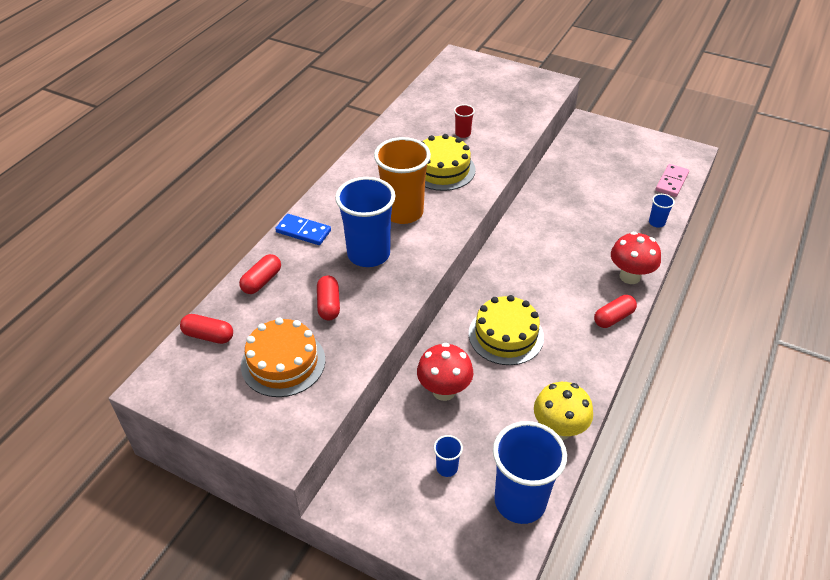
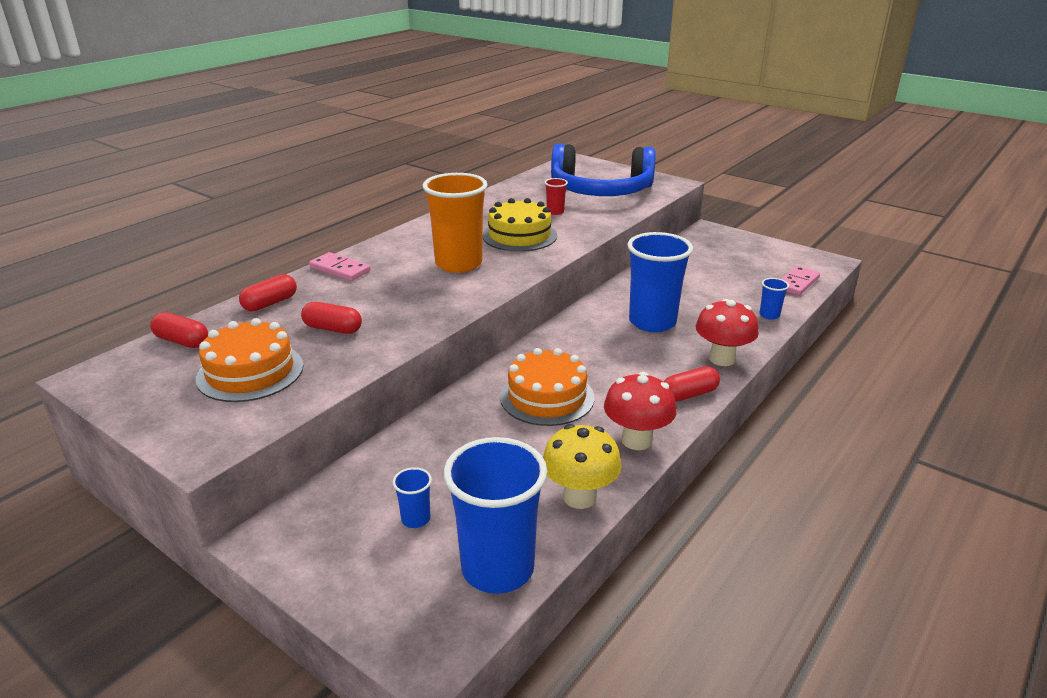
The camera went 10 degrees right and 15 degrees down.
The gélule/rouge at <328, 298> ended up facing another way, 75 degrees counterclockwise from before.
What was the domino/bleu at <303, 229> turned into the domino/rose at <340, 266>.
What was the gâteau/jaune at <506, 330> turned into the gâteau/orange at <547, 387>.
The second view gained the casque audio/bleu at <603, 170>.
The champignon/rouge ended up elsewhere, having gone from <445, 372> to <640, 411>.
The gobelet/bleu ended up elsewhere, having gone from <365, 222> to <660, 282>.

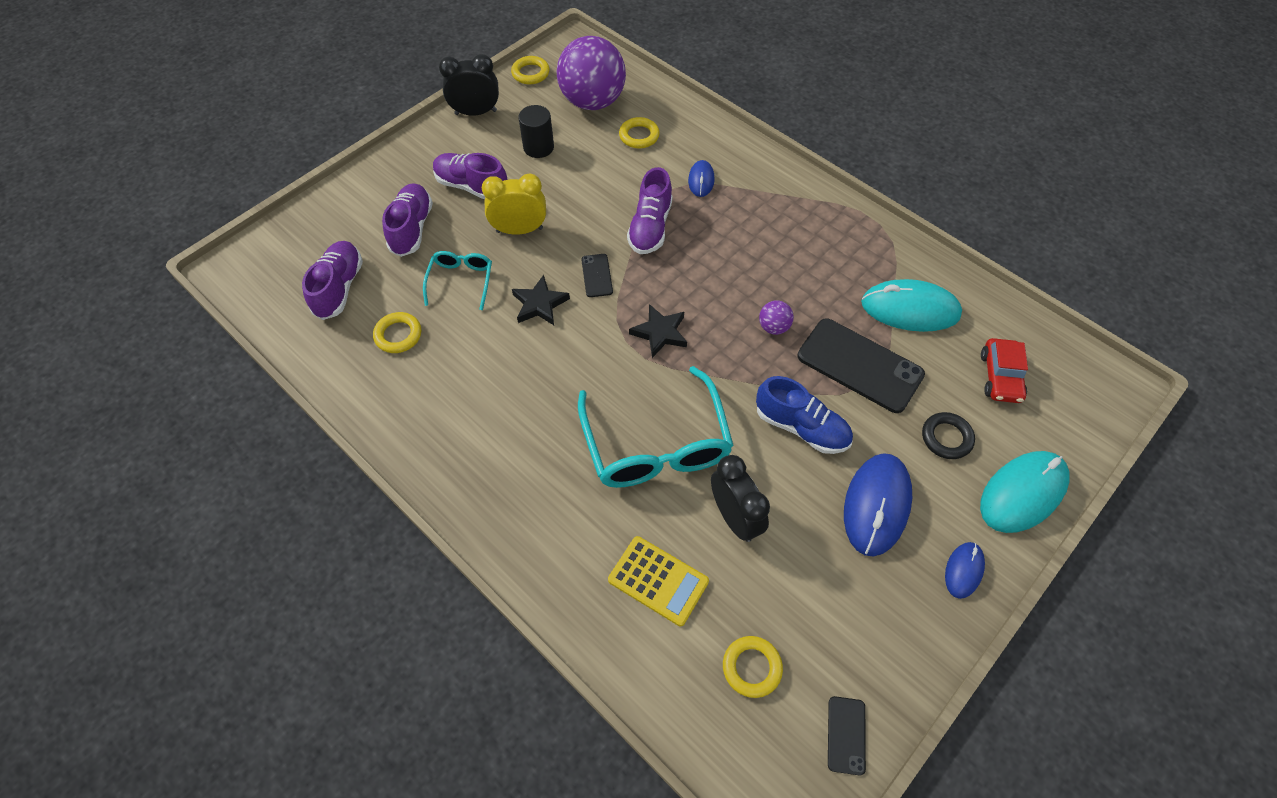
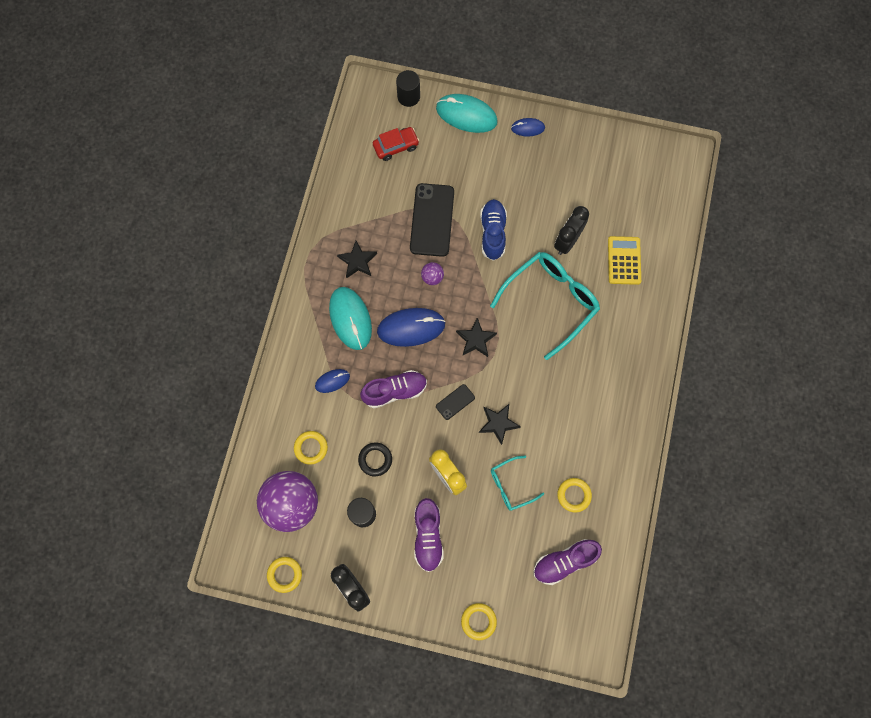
The camera went 120 degrees left and 15 degrees up.
The souris/turquoise ended up elsewhere, having gone from <911, 305> to <350, 318>.
The second view gained the étoile/noir at <357, 259>.
The anneau/noir ended up elsewhere, having gone from <948, 435> to <375, 459>.
The souris/bleu ended up elsewhere, having gone from <878, 505> to <411, 327>.
The second view gained the cylindre/noir at <408, 88>.
The anneau/jaune ended up elsewhere, having gone from <753, 667> to <479, 621>.
The second view lost the chaussure/violet at <407, 220>.
The second view lost the téléphone/noir at <847, 735>.

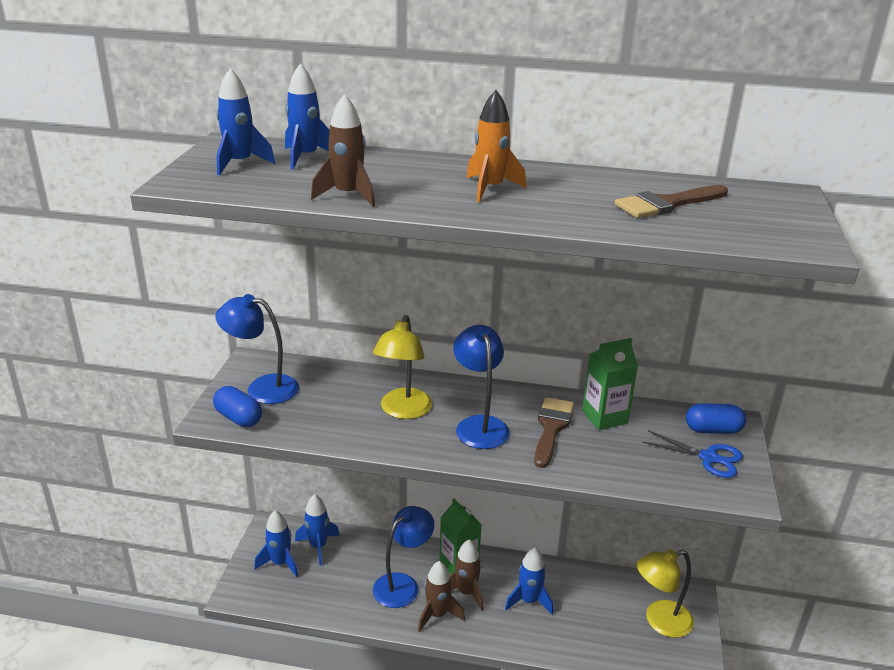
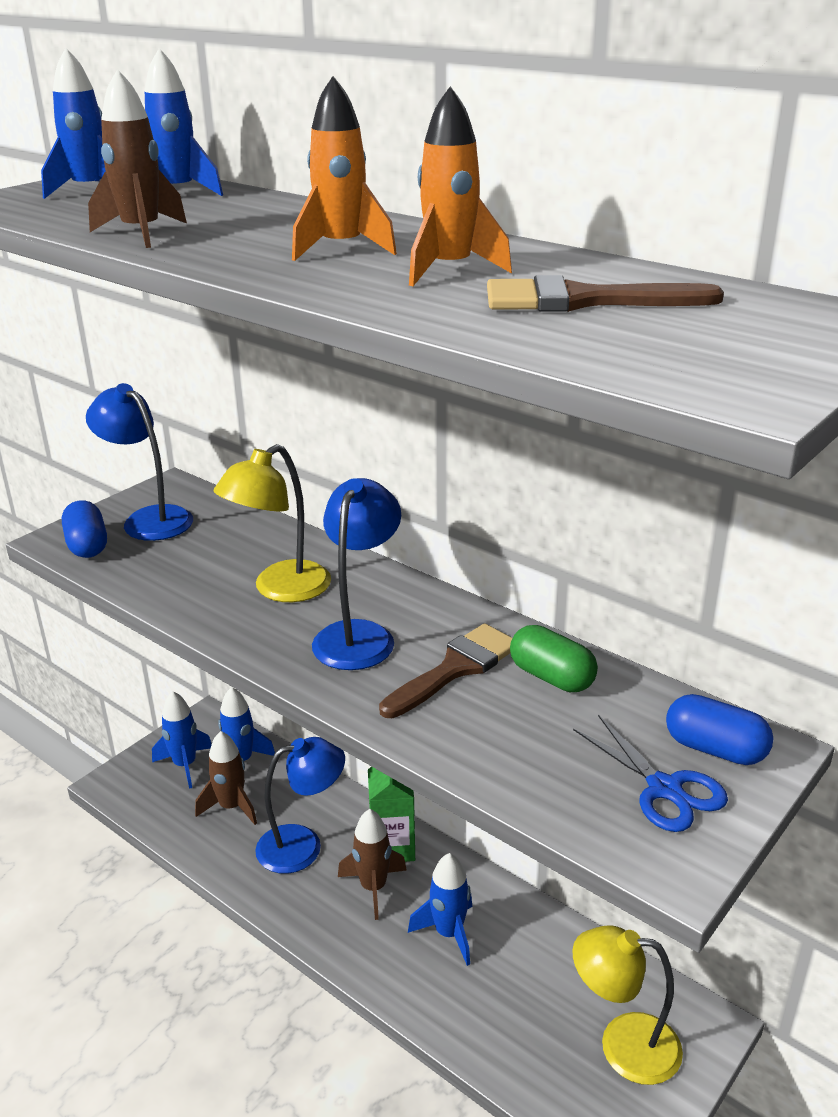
The camera went 30 degrees right and 0 degrees up.
The fusée/marron ended up elsewhere, having gone from <441, 596> to <226, 778>.
The second view gained the fusée/orange at <460, 186>.
Where the brique de lait/vert stood at <610, 384>, the gélule/vert came to stand at <554, 658>.

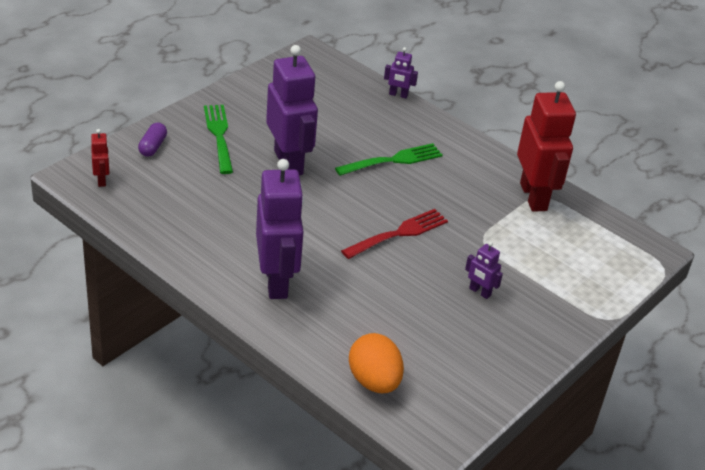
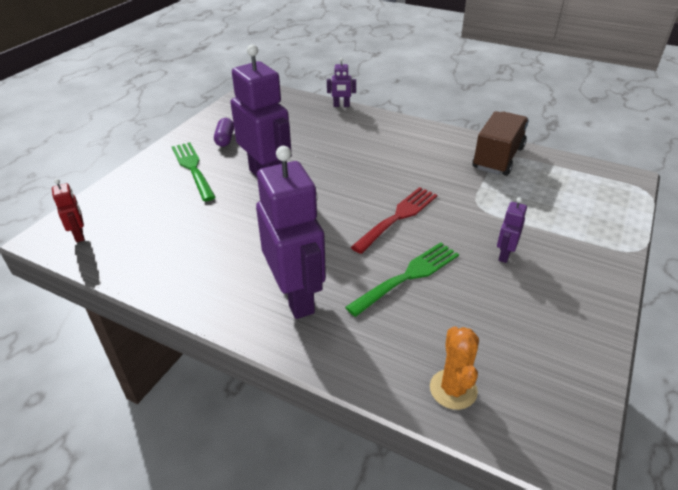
The camera went 10 degrees left and 0 degrees up.
The gélule/violet ended up elsewhere, having gone from <152, 139> to <224, 132>.
The fourchette/vert ended up elsewhere, having gone from <389, 159> to <402, 279>.
Where the œuf/orange stood at <376, 363>, the cactus/orange came to stand at <454, 368>.
Where the robot/rouge stood at <546, 146>, the camion/marron came to stand at <501, 143>.
The robot/violet at <484, 270> ended up facing another way, 90 degrees clockwise from before.

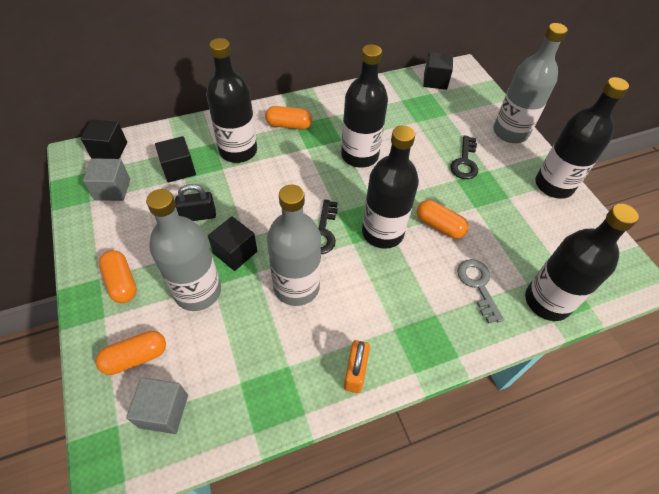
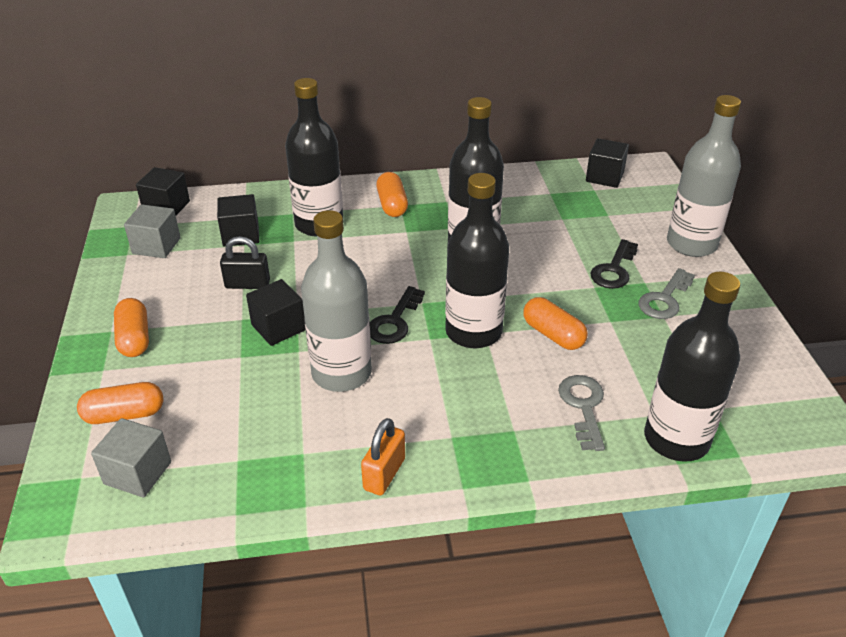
The camera went 15 degrees right and 15 degrees down.
The gélule/orange at <288, 118> ended up facing another way, 60 degrees clockwise from before.
The second view gained the clé/gris at <666, 293>.
The second view lost the bouteille/gris at <183, 250>.
The second view lost the bouteille/noir at <582, 138>.

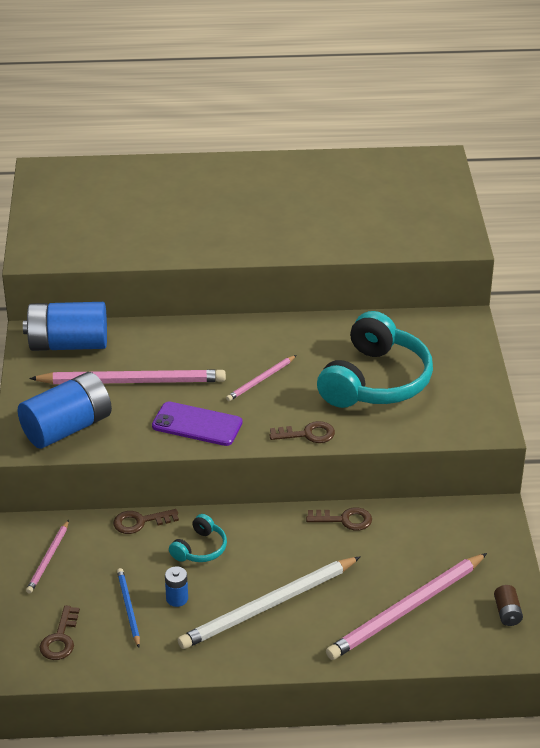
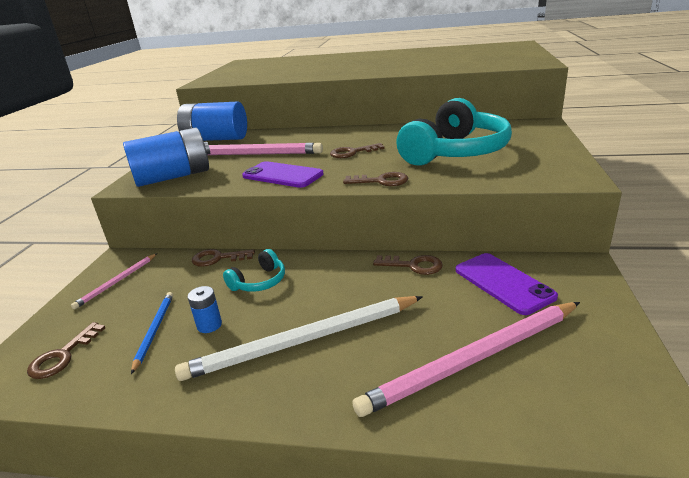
The camera went 15 degrees right and 10 degrees down.
Where the crayon/rose stood at <261, 378>, the clé/marron came to stand at <357, 150>.
The second view gained the téléphone/violet at <507, 284>.
The second view lost the pile/marron at <508, 605>.

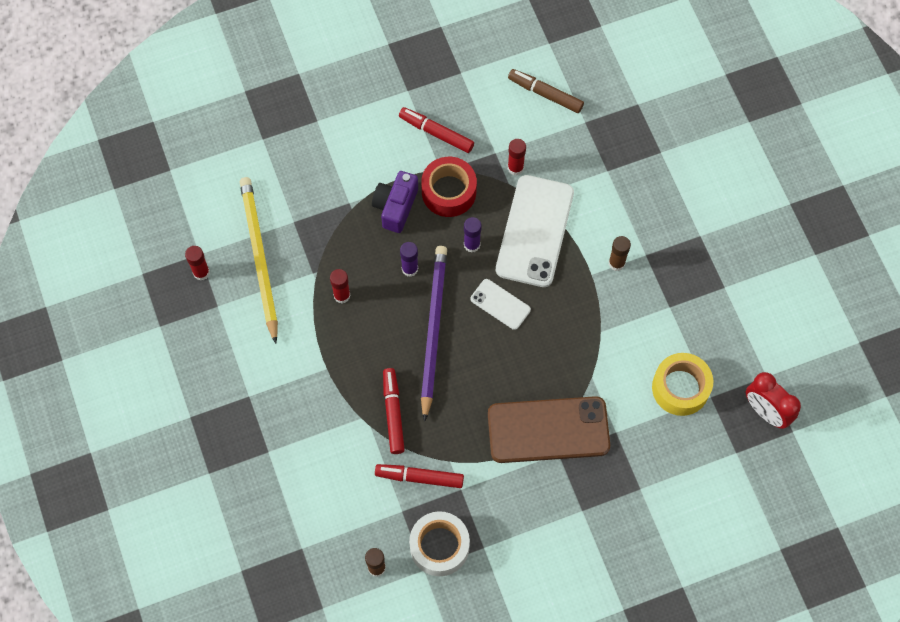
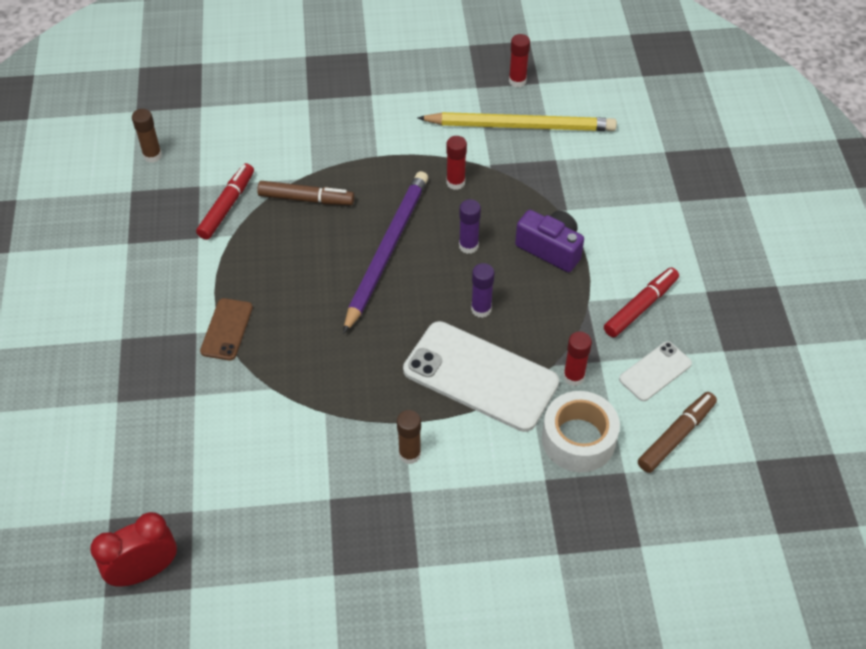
The camera went 105 degrees right and 15 degrees down.
The size of the téléphone/marron at <549, 429> changed by a factor of 0.50.
What was the feutre/rouge at <394, 411> turned into the feutre/marron at <305, 193>.
The crayon/violet at <434, 334> ended up facing another way, 90 degrees counterclockwise from before.
The ruban adhésif/blanc ended up elsewhere, having gone from <439, 543> to <581, 431>.
The téléphone/blanc ended up elsewhere, having gone from <500, 304> to <655, 371>.
The second view lost the ruban adhésif/rouge at <449, 187>.
The second view lost the ruban adhésif/jaune at <682, 384>.

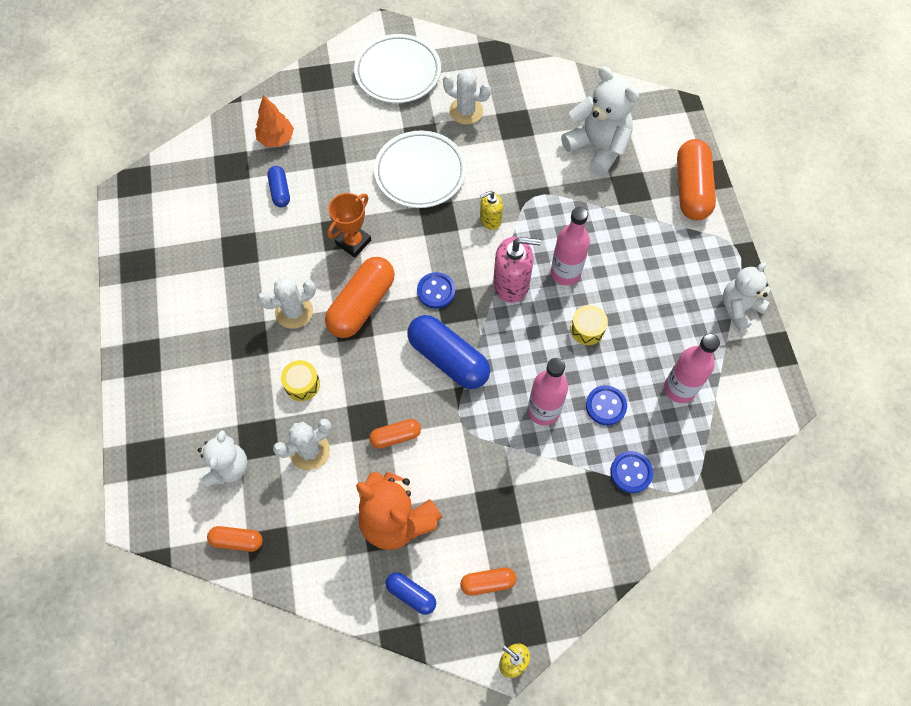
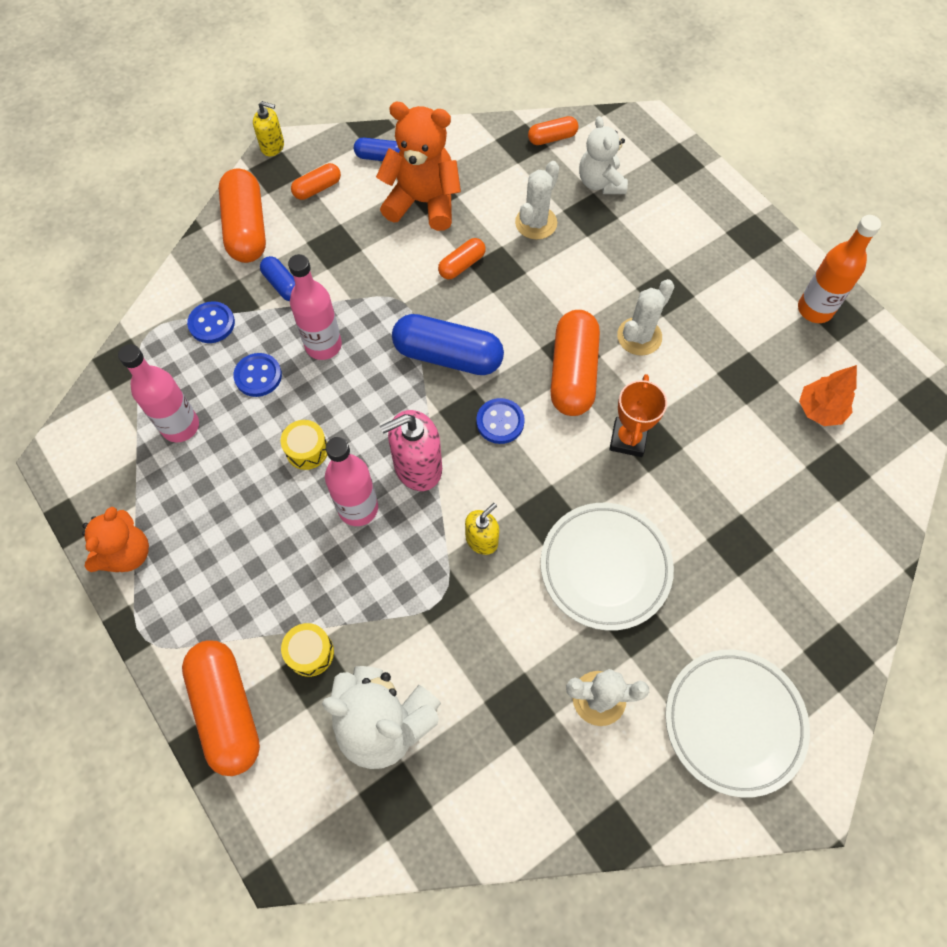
The camera went 155 degrees right and 0 degrees up.
What was the ours en peluche/blanc at <746, 296> turned into the ours en peluche/orange at <115, 539>.
The second view gained the gélule/orange at <242, 216>.
The gélule/bleu ended up elsewhere, having gone from <278, 187> to <277, 278>.
The tambour/jaune ended up elsewhere, having gone from <300, 380> to <307, 650>.
The second view gained the bouteille/orange at <839, 269>.
The arbre/orange ended up elsewhere, having gone from <274, 121> to <828, 395>.

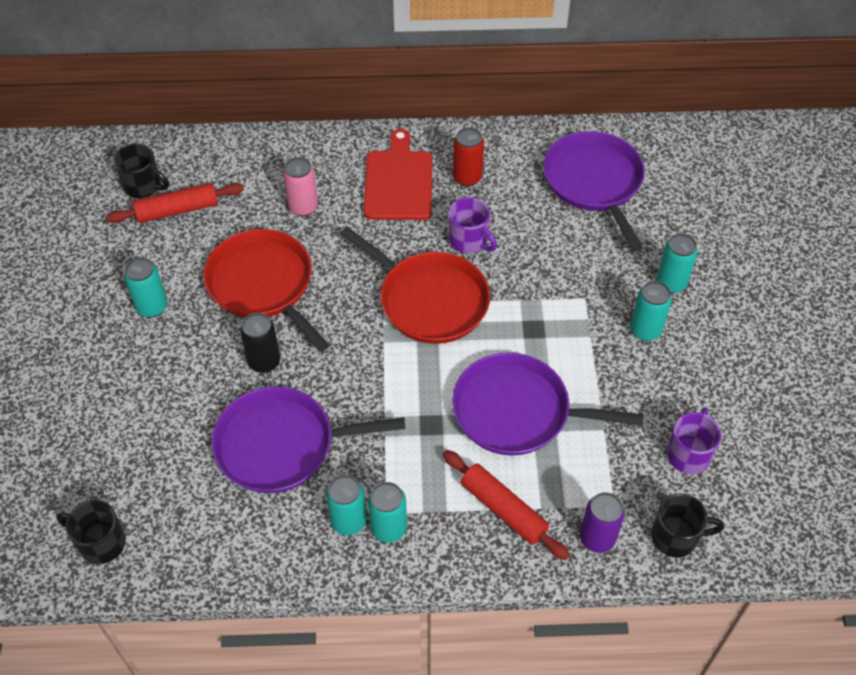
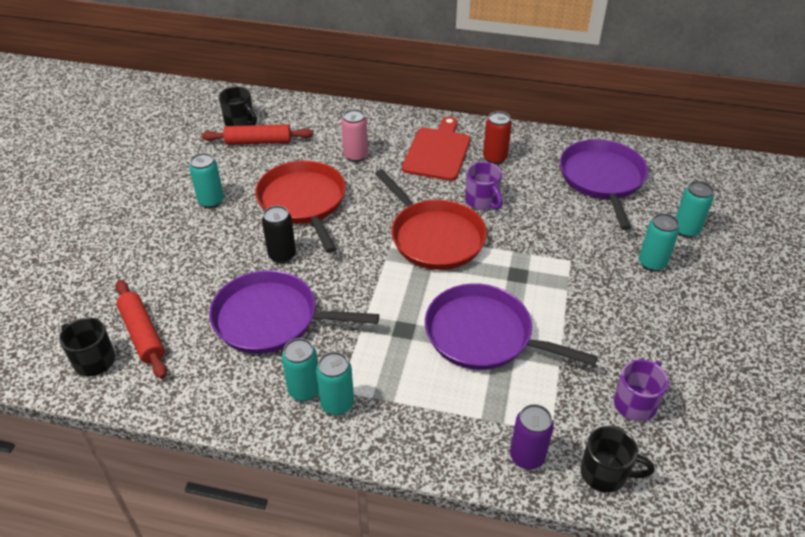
The camera went 15 degrees right and 10 degrees down.
The rouleau à pâtisserie/rouge ended up elsewhere, having gone from <506, 505> to <141, 329>.
The canette/turquoise ended up elsewhere, having gone from <651, 311> to <694, 209>.

